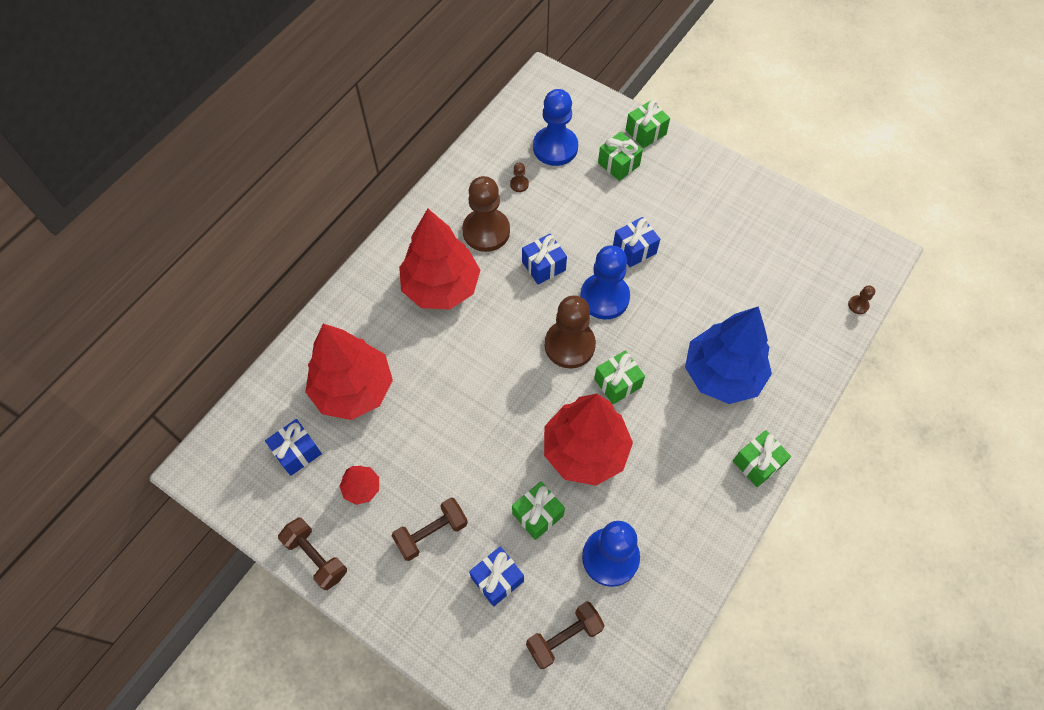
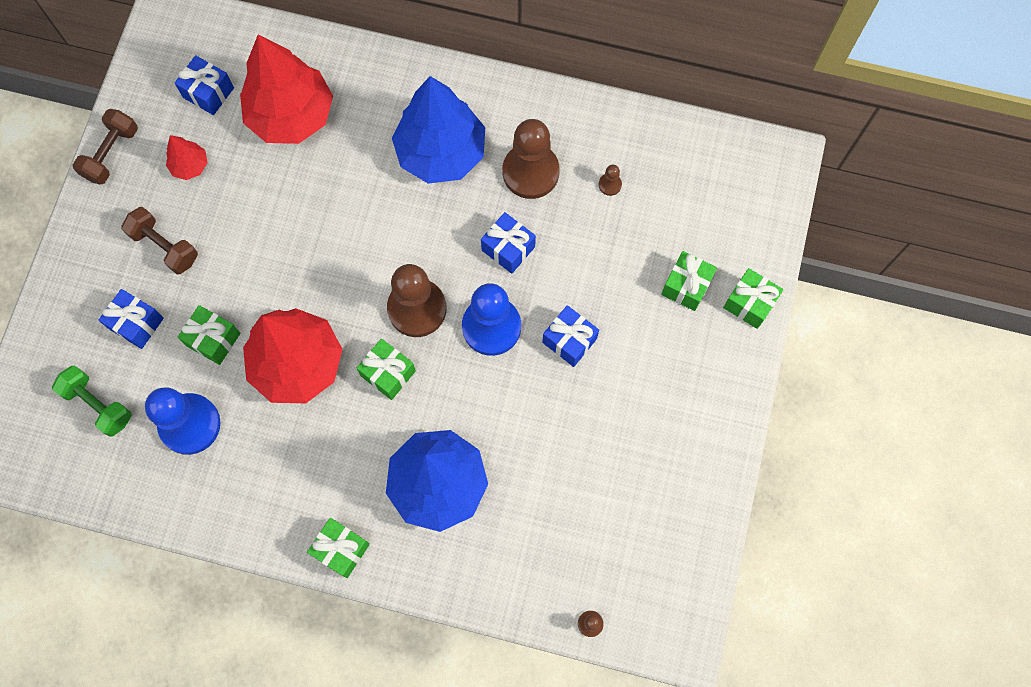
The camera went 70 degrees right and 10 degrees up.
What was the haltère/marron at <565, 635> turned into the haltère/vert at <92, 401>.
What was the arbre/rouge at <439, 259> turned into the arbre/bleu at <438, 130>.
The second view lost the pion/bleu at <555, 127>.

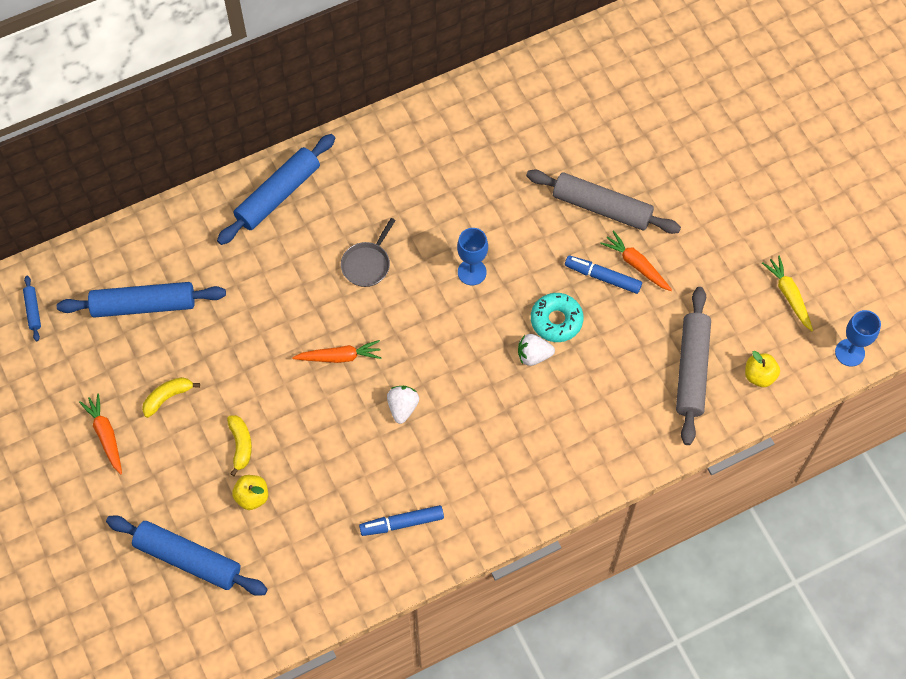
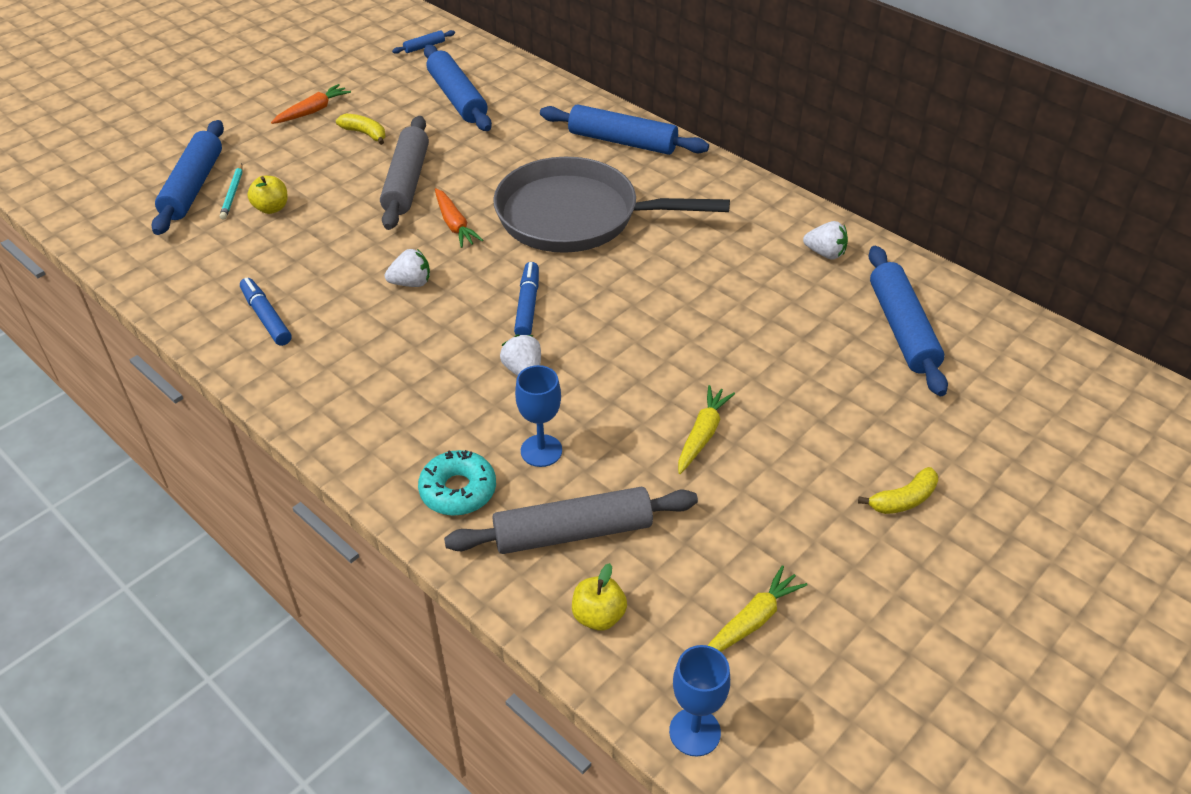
The camera went 70 degrees right and 20 degrees down.
The second view gained the crayon/turquoise at <231, 191>.
The rouleau à pâtisserie/gris ended up elsewhere, having gone from <603, 202> to <404, 173>.
The beignet/turquoise ended up elsewhere, having gone from <557, 317> to <457, 483>.
The size of the poêle/gris at <368, 252> changed by a factor of 2.48.
The feutre/bleu ended up elsewhere, having gone from <603, 274> to <526, 298>.
The verre à pied/bleu ended up elsewhere, having gone from <472, 256> to <538, 416>.
What was the carotte/orange at <636, 260> turned into the carotte/jaune at <706, 429>.
The second view gained the fraise/blanc at <825, 240>.
The banane/jaune ended up elsewhere, having gone from <239, 445> to <898, 490>.
The second view gained the rouleau à pâtisserie/bleu at <908, 321>.

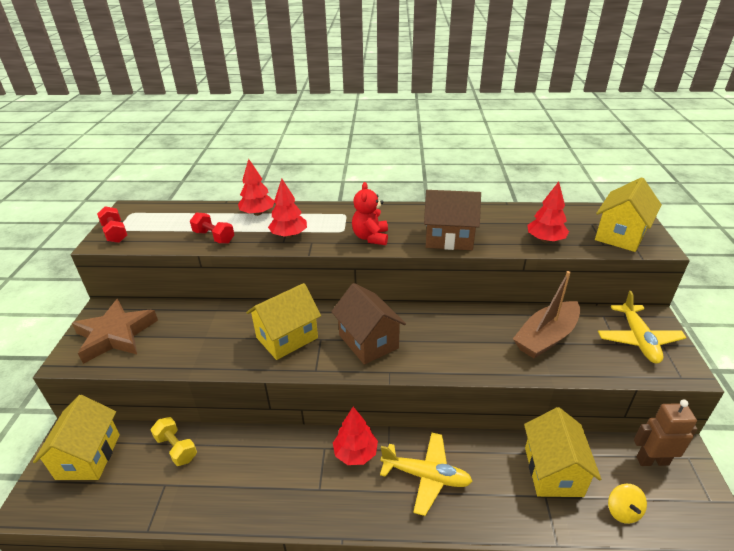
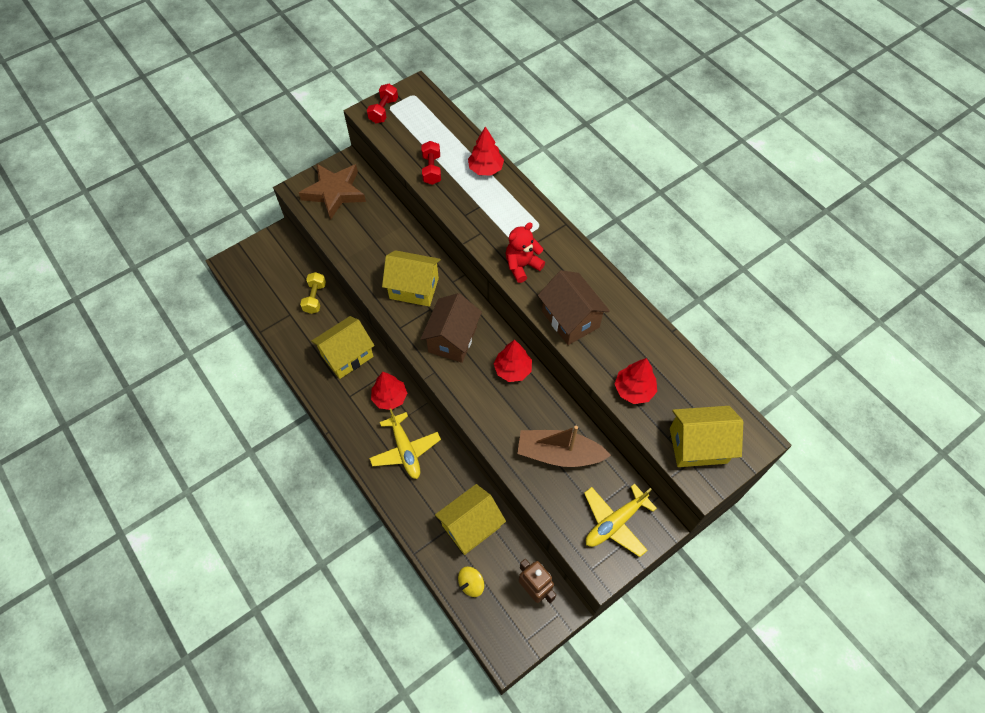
The camera went 50 degrees right and 25 degrees up.
The maison/jaune ended up elsewhere, having gone from <76, 437> to <342, 347>.
The arbre/rouge ended up elsewhere, having gone from <287, 208> to <513, 361>.

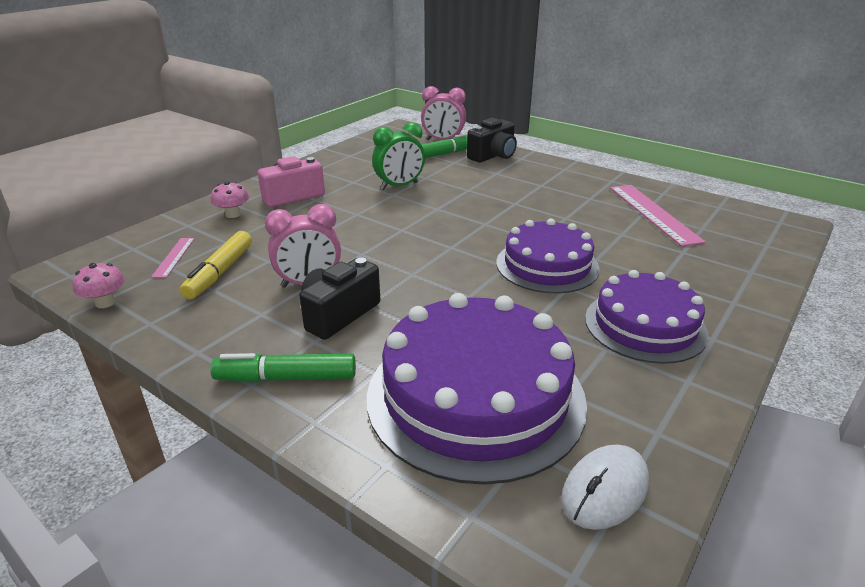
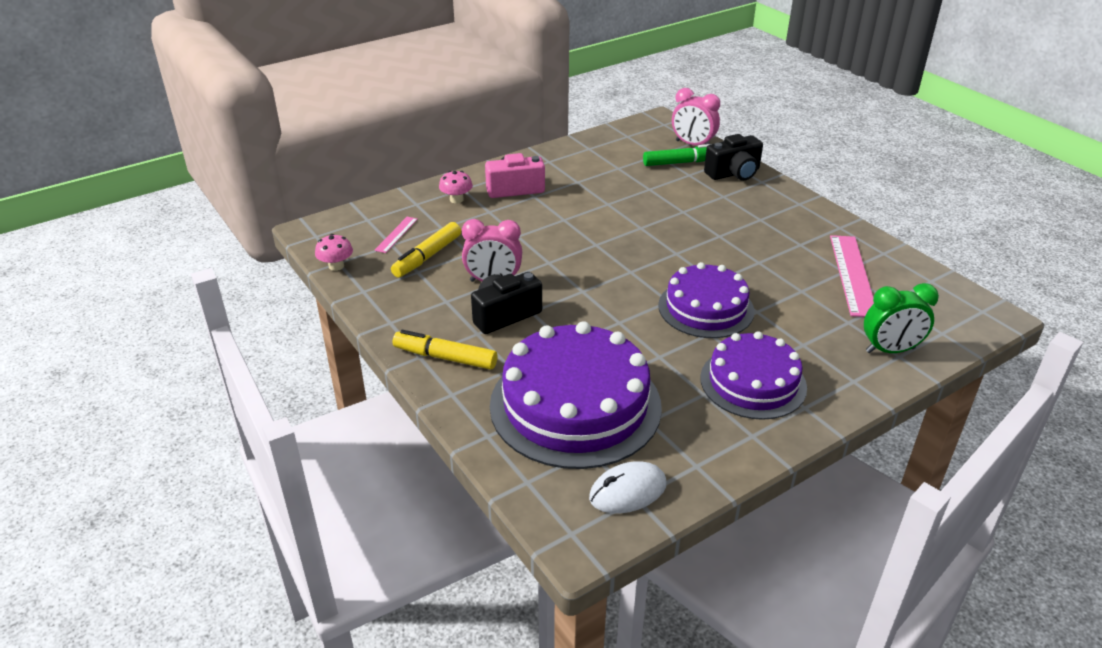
The camera went 20 degrees right and 5 degrees up.
What was the feutre/vert at <283, 367> turned into the feutre/jaune at <445, 350>.
The réveil/vert ended up elsewhere, having gone from <398, 156> to <901, 318>.

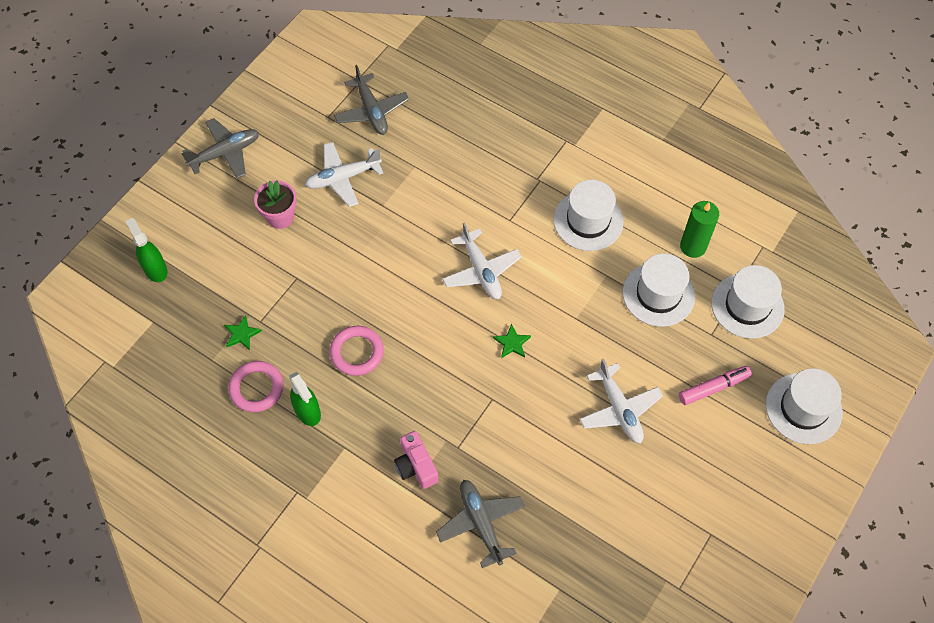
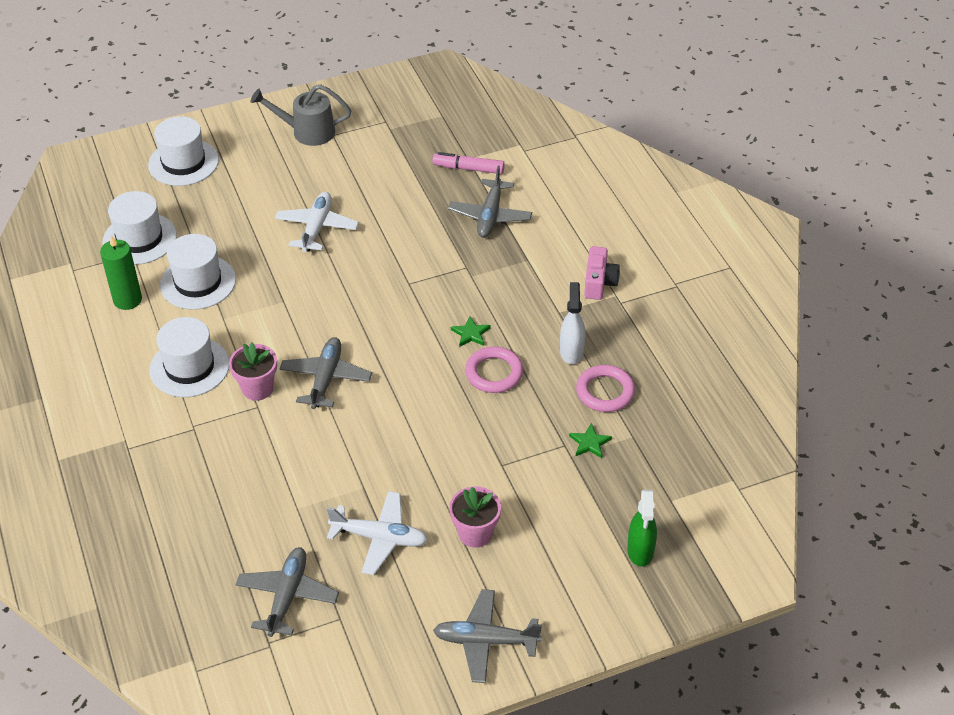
The camera went 145 degrees left and 15 degrees down.
The second view gained the pot de fleurs/rose at <253, 371>.
The second view gained the arrosoir/gris at <300, 115>.
What was the avion/blanc at <482, 260> turned into the avion/gris at <326, 373>.
The feutre/rose ended up elsewhere, having gone from <715, 385> to <468, 163>.
The étoile/vert ended up elsewhere, having gone from <512, 341> to <471, 331>.
What was the vaporisateur/vert at <305, 399> turned into the vaporisateur/blanc at <572, 323>.
The appareil photo/rose ended up elsewhere, having gone from <416, 460> to <602, 273>.

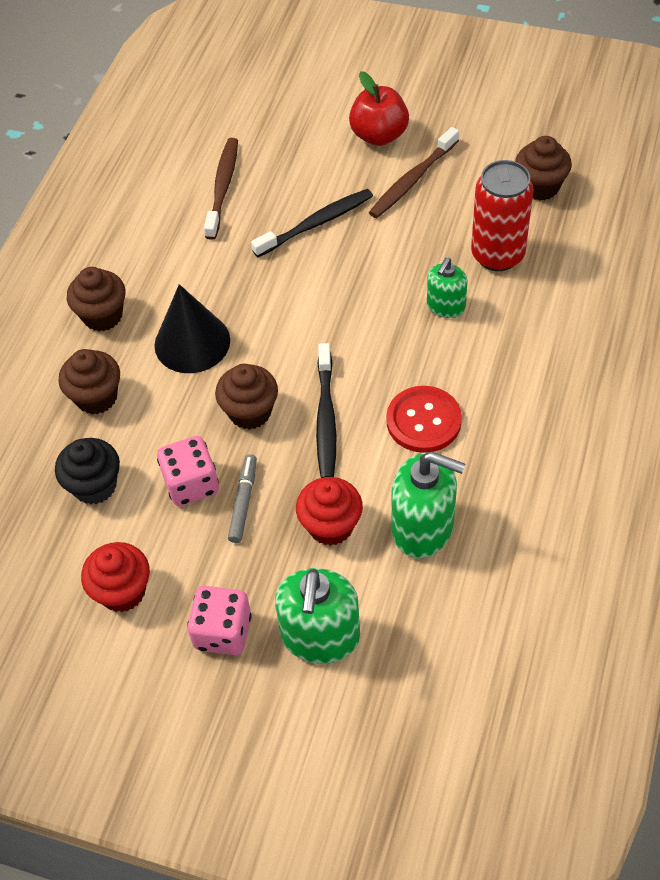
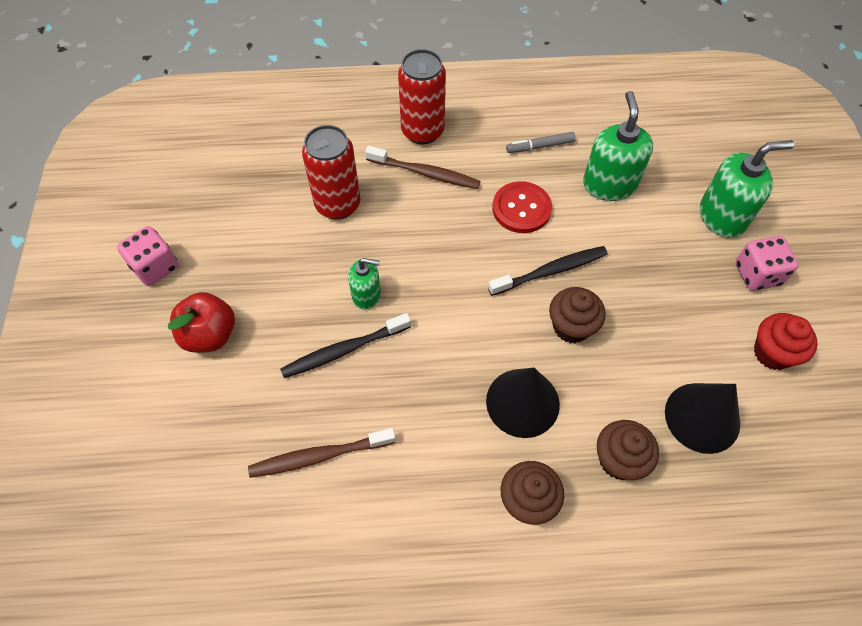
The camera went 115 degrees left and 5 degrees up.
The dé/rose ended up elsewhere, having gone from <188, 471> to <147, 256>.
The brosse à dents/noir at <312, 223> ended up facing another way, 60 degrees counterclockwise from before.
The distributeur de savon/vert ended up elsewhere, having gone from <447, 288> to <364, 284>.
The brosse à dents/marron ended up elsewhere, having gone from <414, 172> to <423, 167>.
The second view gained the canette/rouge at <422, 96>.
The feutre/gris ended up elsewhere, having gone from <242, 498> to <541, 142>.
Where the muffin/noir stood at <87, 471>, the cône/noir came to stand at <702, 418>.
The second view lost the muffin/rouge at <329, 511>.
The second view lost the muffin/marron at <543, 168>.

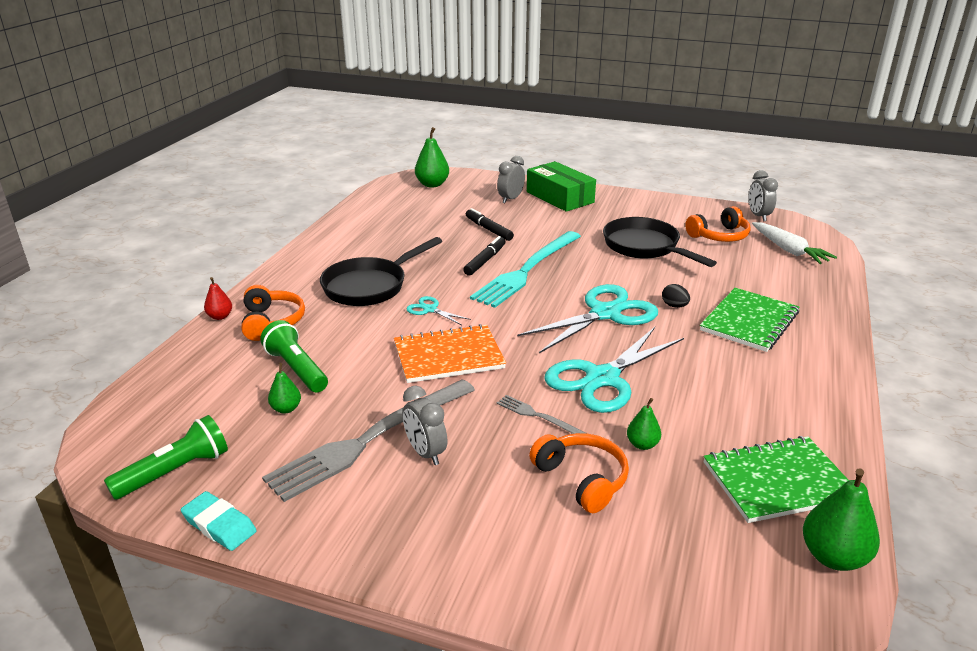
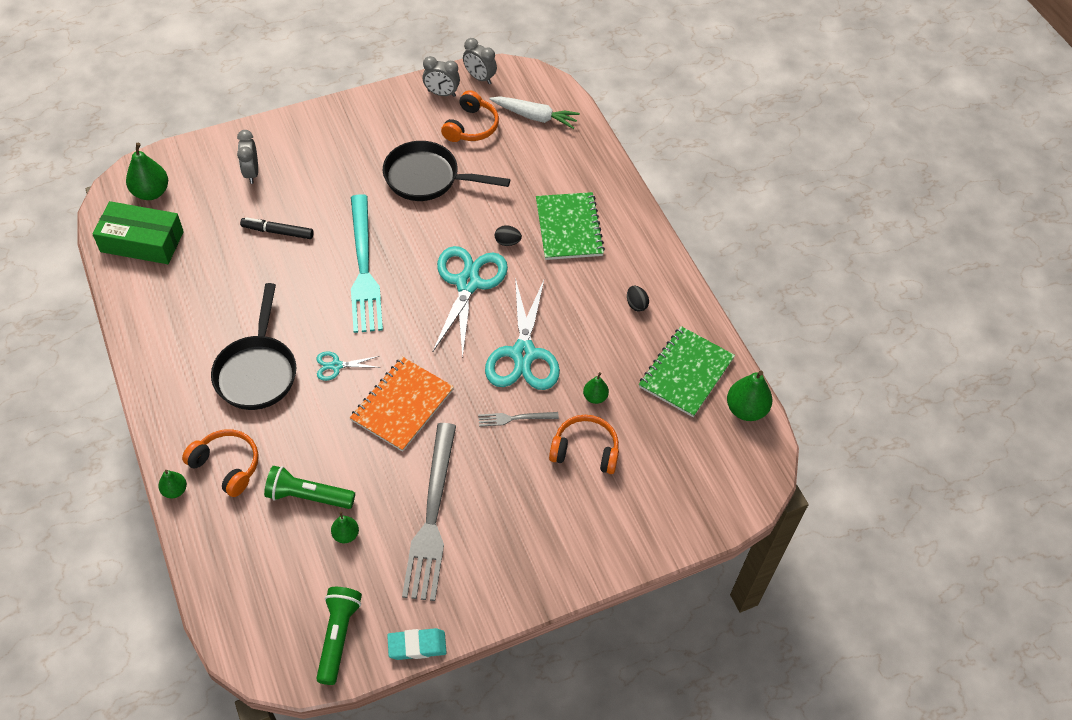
The camera went 45 degrees left and 25 degrees up.
The boîte/vert ended up elsewhere, having gone from <561, 186> to <138, 232>.
What was the poire/rouge at <218, 298> turned into the poire/vert at <172, 484>.
The réveil/gris ended up elsewhere, having gone from <425, 425> to <441, 76>.
The second view gained the œuf/noir at <638, 299>.
The second view lost the feutre/noir at <484, 256>.

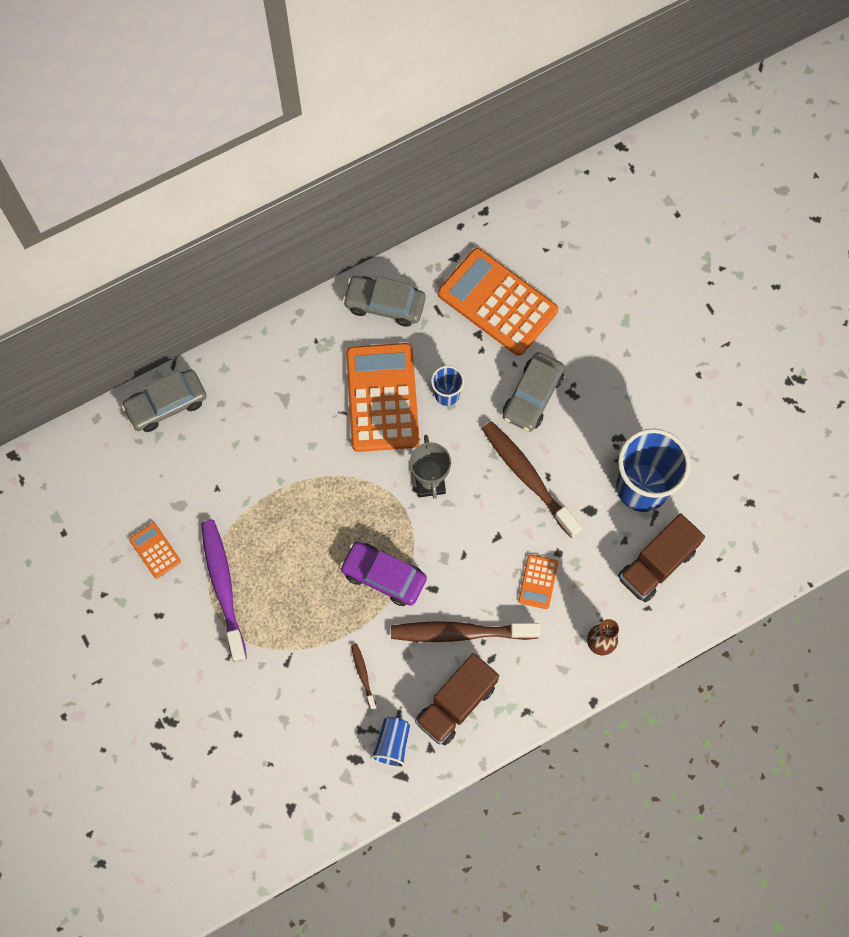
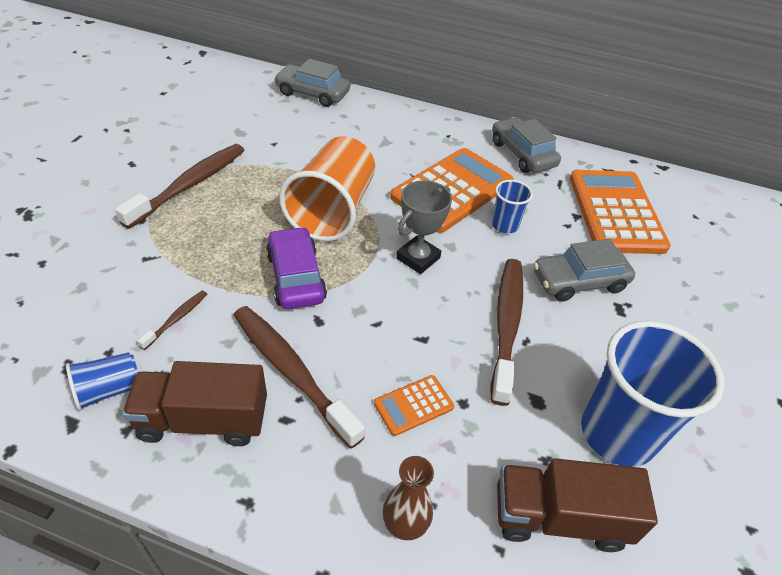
The camera went 45 degrees right and 25 degrees down.
What was the brosse à dents/violet at <224, 591> turned into the brosse à dents/marron at <179, 186>.
The second view gained the gobelet/orange at <327, 188>.
The second view lost the calculatrice/orange at <155, 550>.

